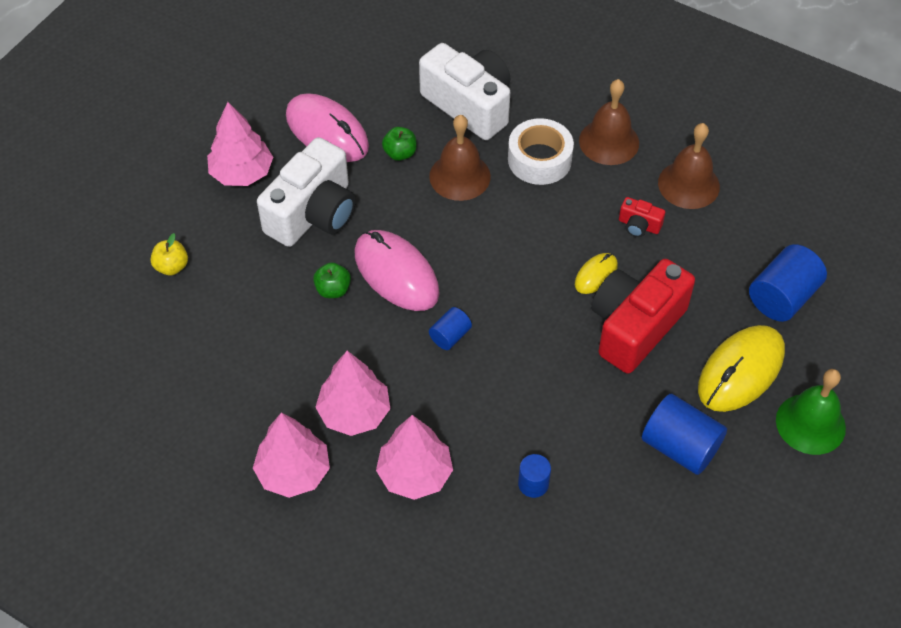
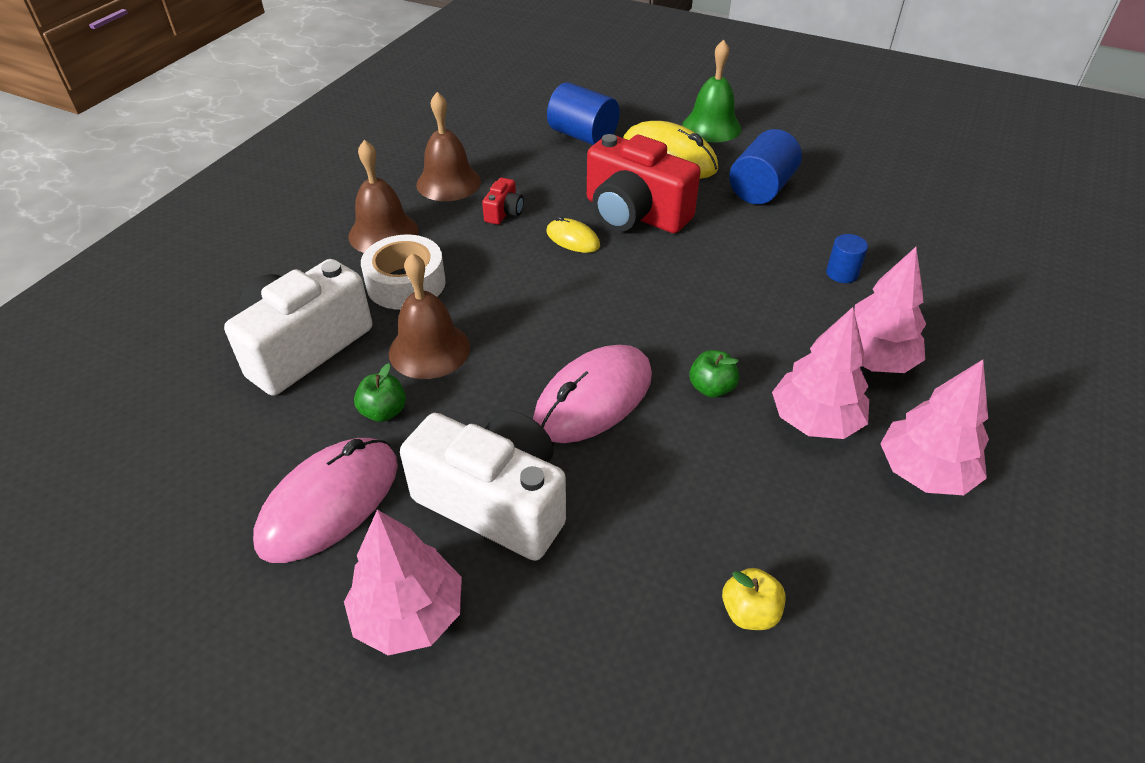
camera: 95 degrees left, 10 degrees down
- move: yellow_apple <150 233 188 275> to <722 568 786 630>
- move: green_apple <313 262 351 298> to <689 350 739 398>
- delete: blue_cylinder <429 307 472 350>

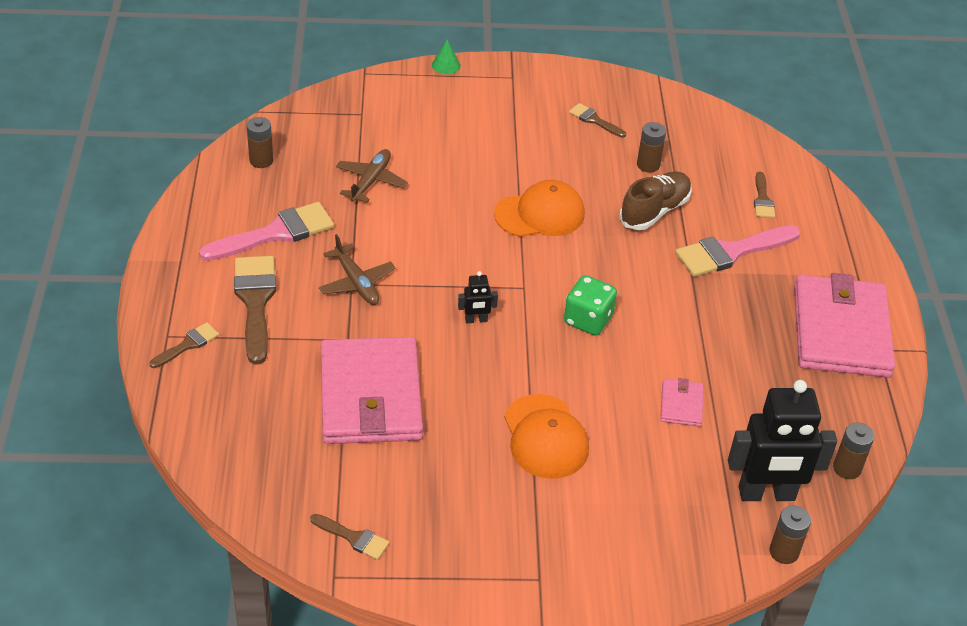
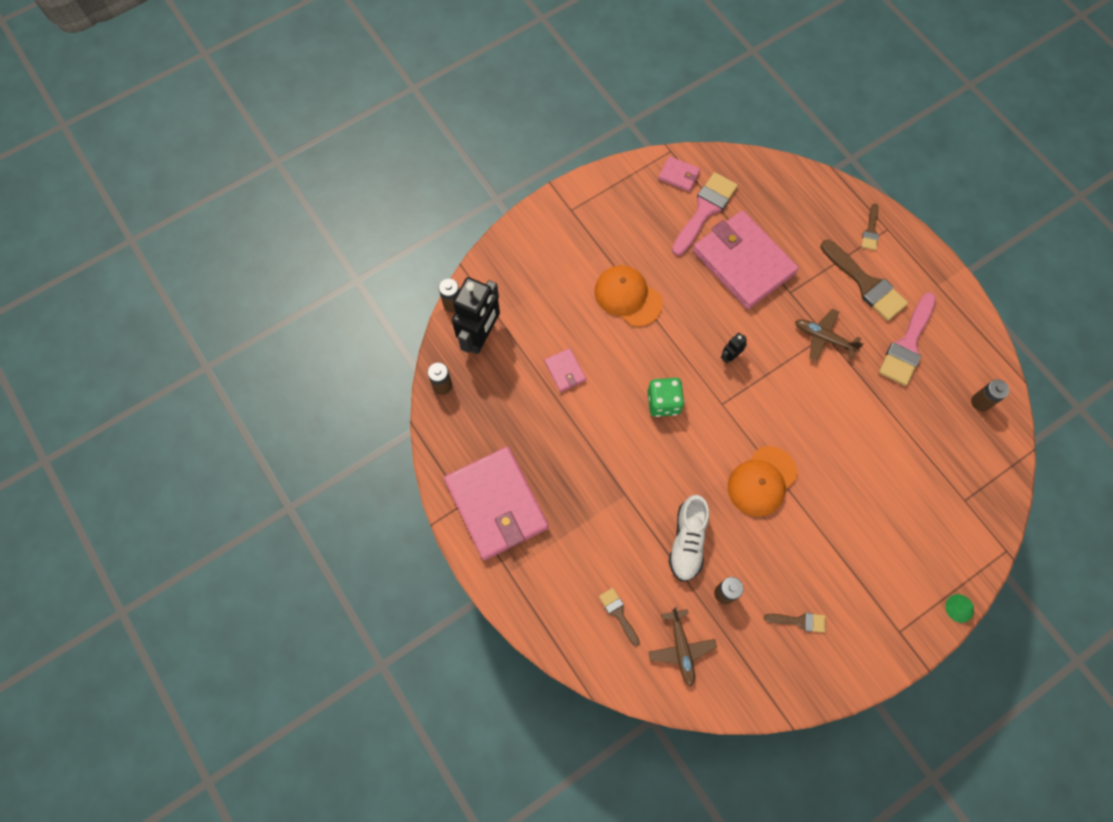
camera: 150 degrees right, 25 degrees up
- replace: brown_brush <310 514 389 560> to pink_wallet <658 156 700 192>
- move: brown_plane <336 149 408 203> to <648 607 717 686>
- recolor: brown_shoe <619 171 692 230> to white_shoe <669 495 709 582>
- move: pink_brush <675 225 800 277> to <672 172 738 256>
- rotate: black_robot <728 380 837 501> = <452 277 500 354> 150 degrees clockwise

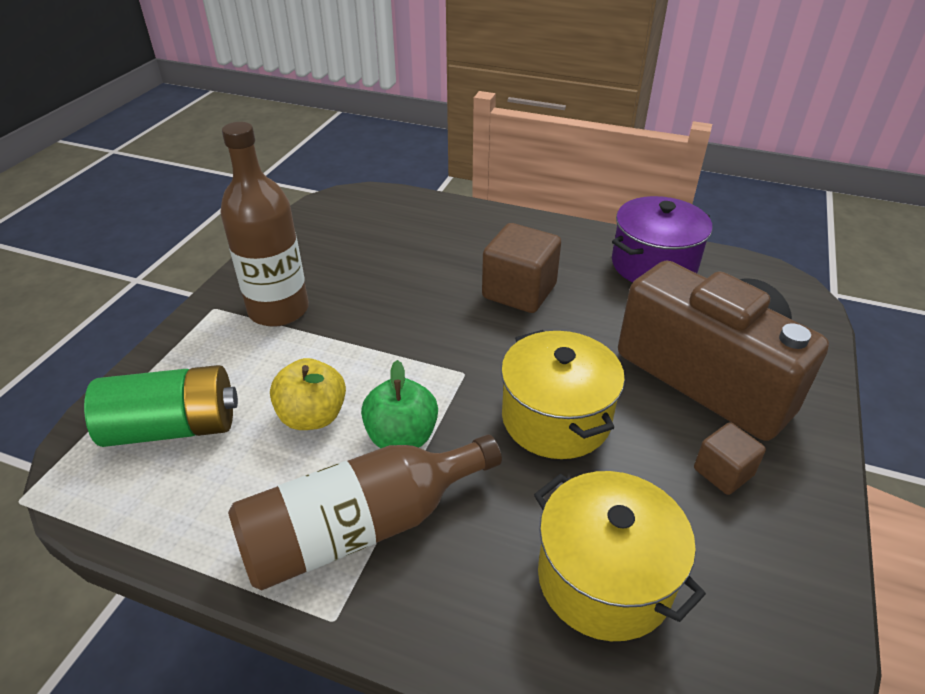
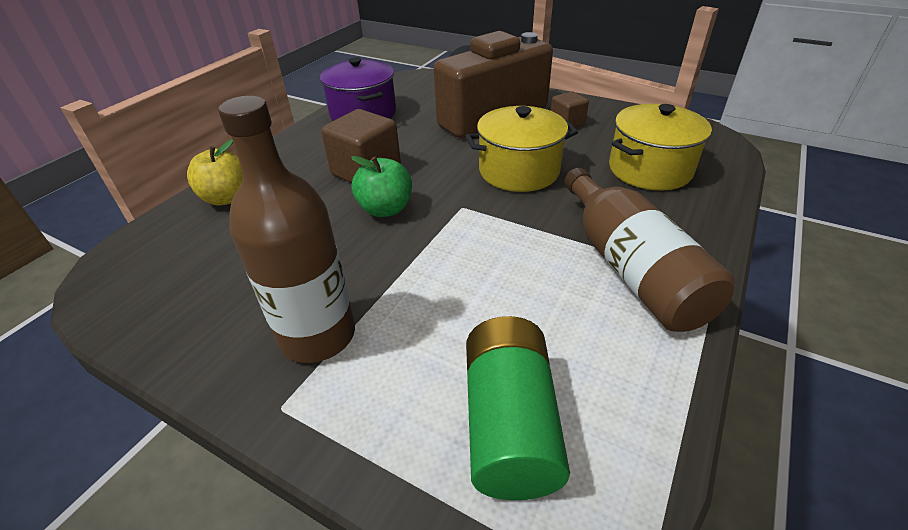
camera: 80 degrees left, 0 degrees up
- move: yellow_apple <270 358 346 430> to <187 139 243 206>
- move: green_apple <361 360 438 448> to <351 156 412 217>

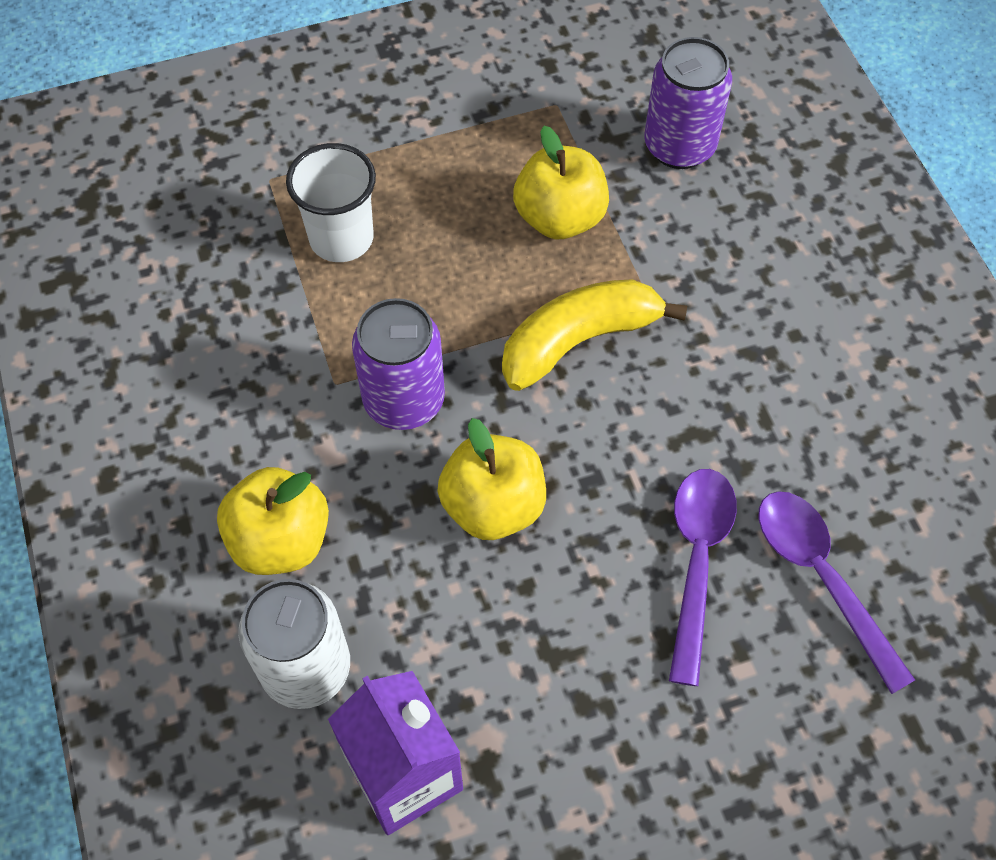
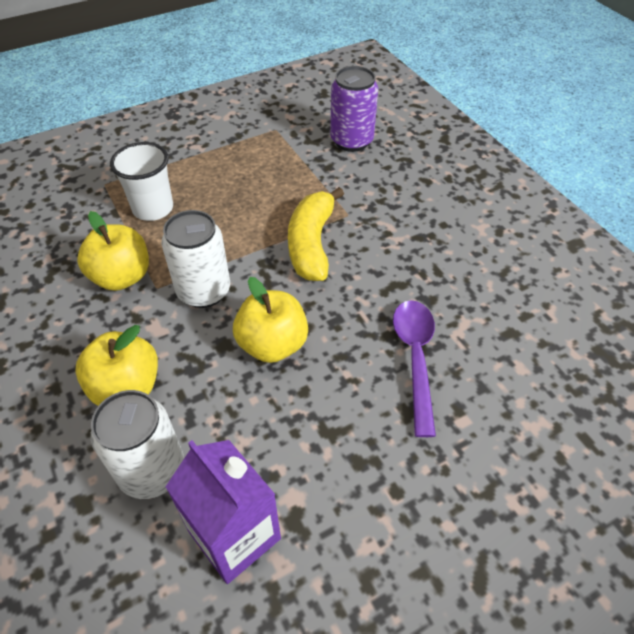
camera: 10 degrees left, 10 degrees down
- recolor: purple_can <352 298 445 430> to white_can <161 210 230 308>
- rotate: yellow_banana <502 279 687 391> = <288 187 344 281> 45 degrees counterclockwise
- move: yellow_apple <513 126 609 239> to <77 211 149 291>
- delete: purple_spoon <759 491 915 694>

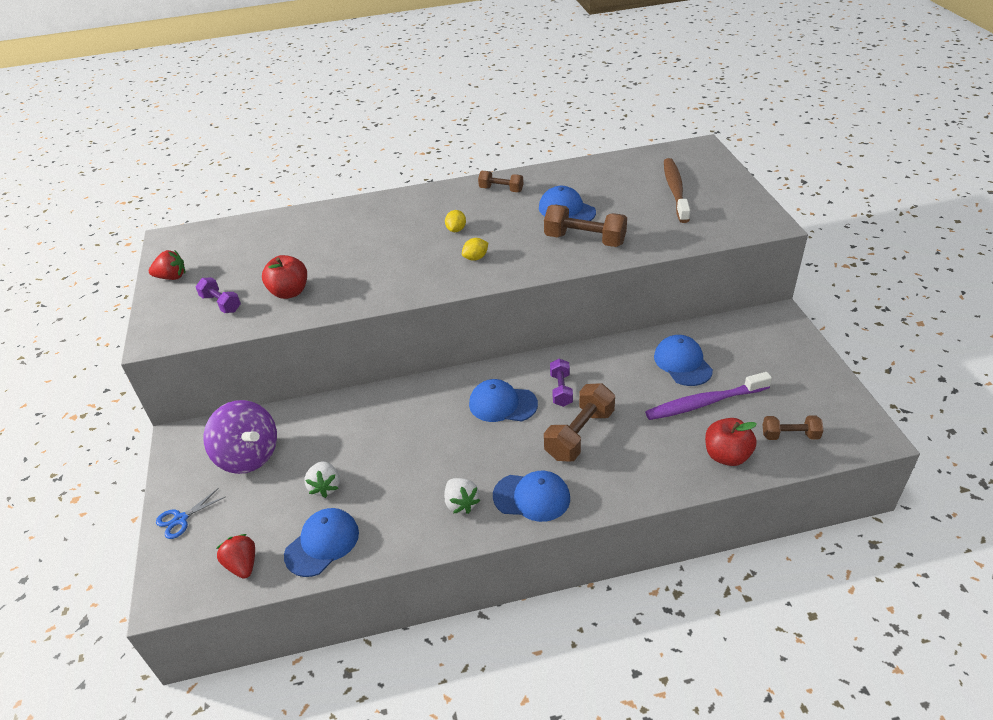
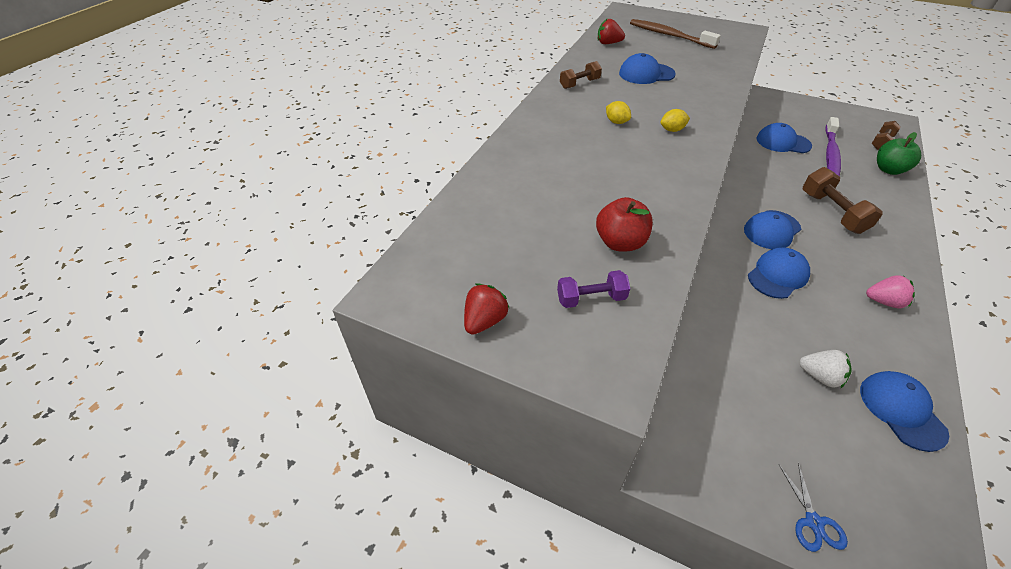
camera: 55 degrees left, 5 degrees up
- delete: purple_spinning_top <203 400 277 474>
- move: red_strawberry <216 534 255 579> to <598 19 625 44>
- recolor: white_strawberry <444 478 480 514> to pink_strawberry <866 275 915 308>
- rotate: yellow_lemon <462 238 488 261> = <660 109 690 132> 75 degrees clockwise
- move: blue_cap <493 471 570 522> to <748 247 810 299>
- delete: brown_dumbbell <544 205 627 247>
- delete: purple_dumbbell <550 359 573 407>
- recolor: red_apple <705 418 757 466> to green_apple <877 132 921 175>

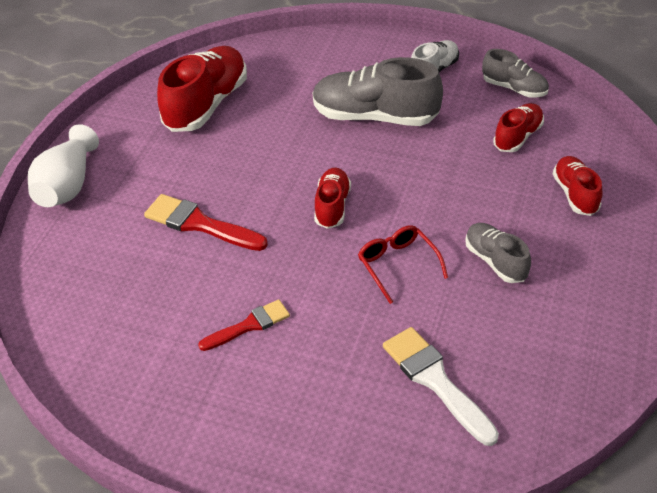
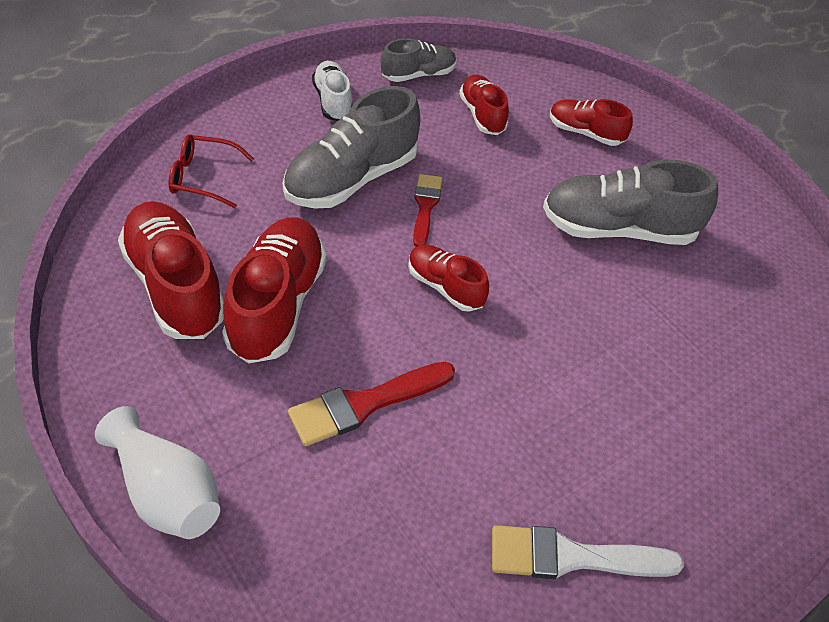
camera: 60 degrees left, 5 degrees up
- move: red_brush <198 299 290 351> to <413 174 442 247>
- move: red_glasses <358 225 448 304> to <168 134 254 208>
- move: white_brush <383 327 499 446> to <492 525 684 579>
- resize: grey_shoe <465 223 531 283> = <543 160 718 245> x1.79
- insert: red_shoe <222 217 326 363>

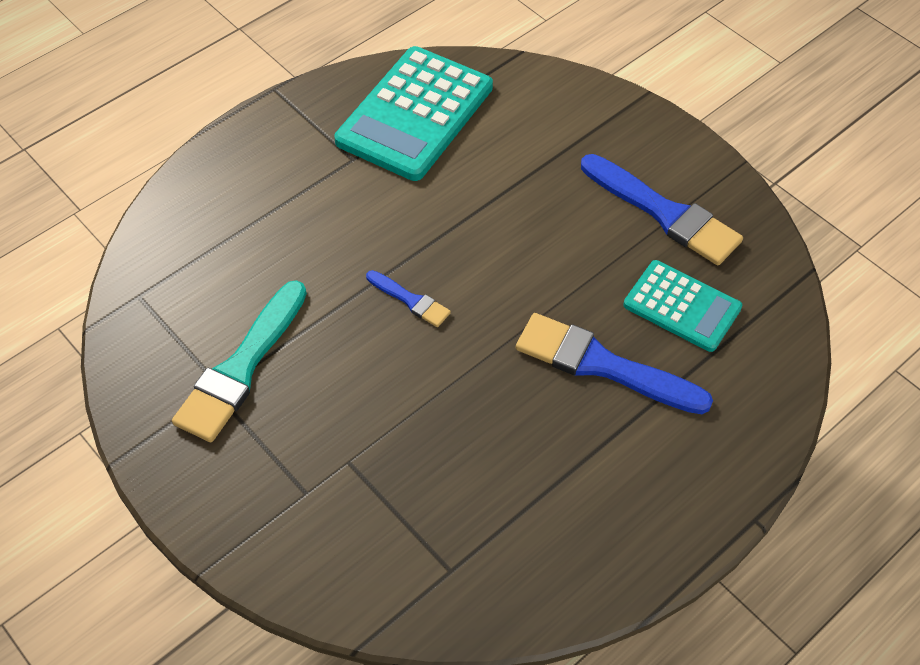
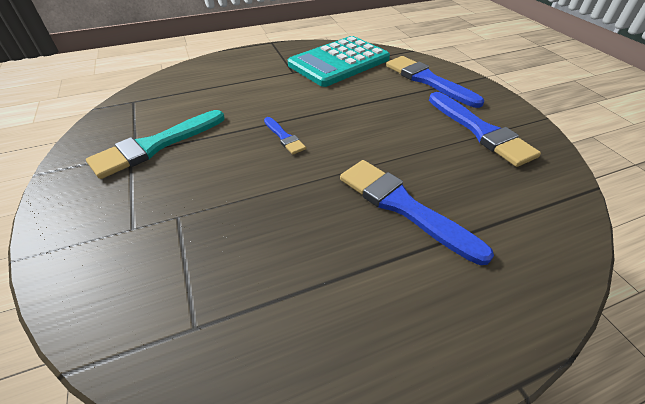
camera: 20 degrees right, 10 degrees down
- delete: turquoise_calculator <623 260 742 352>
- insert: blue_brush <386 56 484 108>

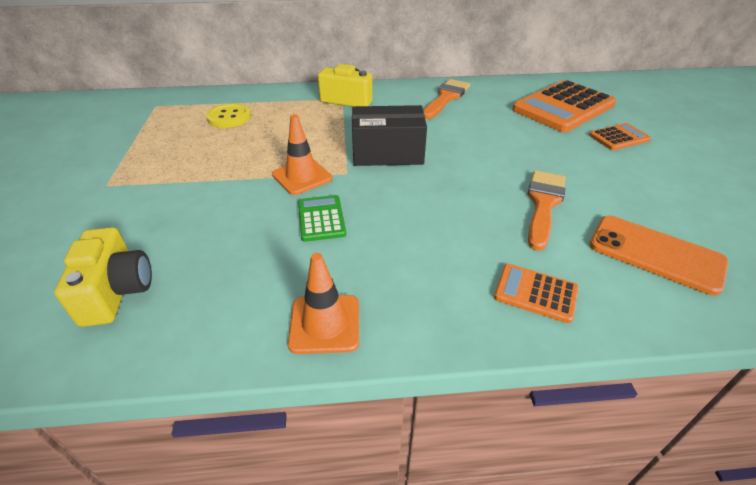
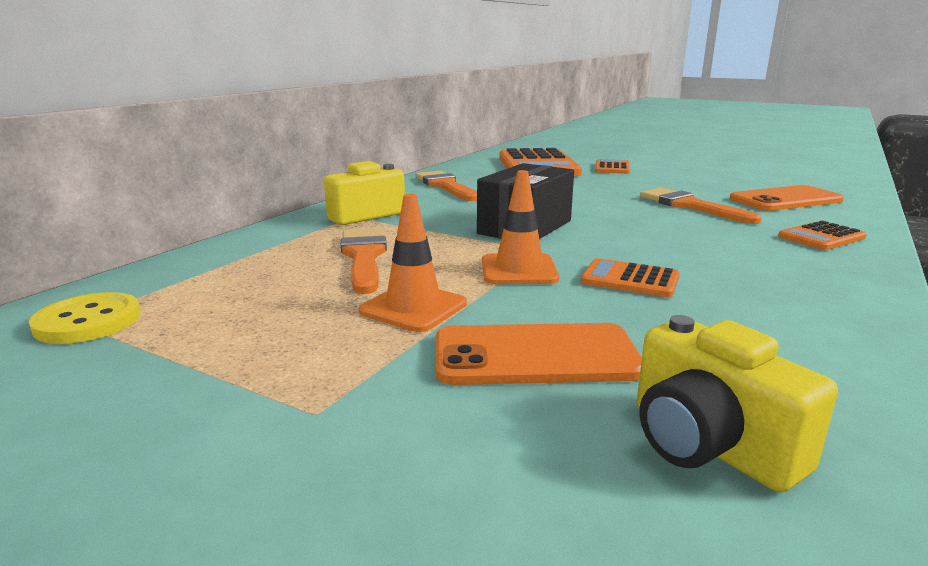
camera: 55 degrees left, 20 degrees down
- rotate: yellow_camera <54 227 152 327> = <637 315 838 492> 150 degrees counterclockwise
- move: yellow_button <206 103 251 128> to <29 292 141 344>
- move: orange_traffic_cone <288 253 359 354> to <359 194 467 332>
- recolor: green_calculator <298 195 346 242> to orange_calculator <581 258 680 298>
- insert: orange_brush <341 228 387 294>
- insert: orange_phone <436 323 642 385>

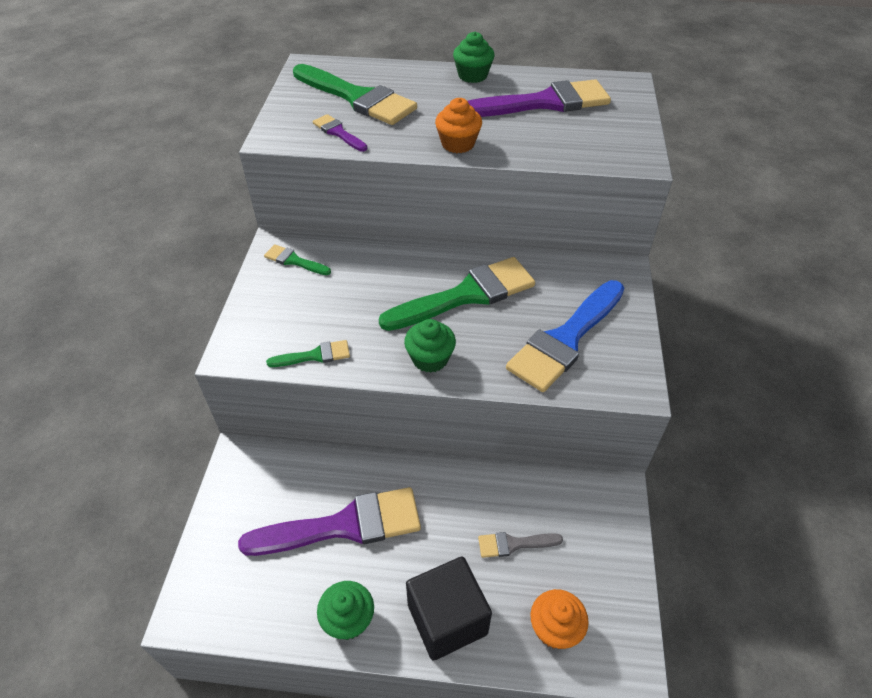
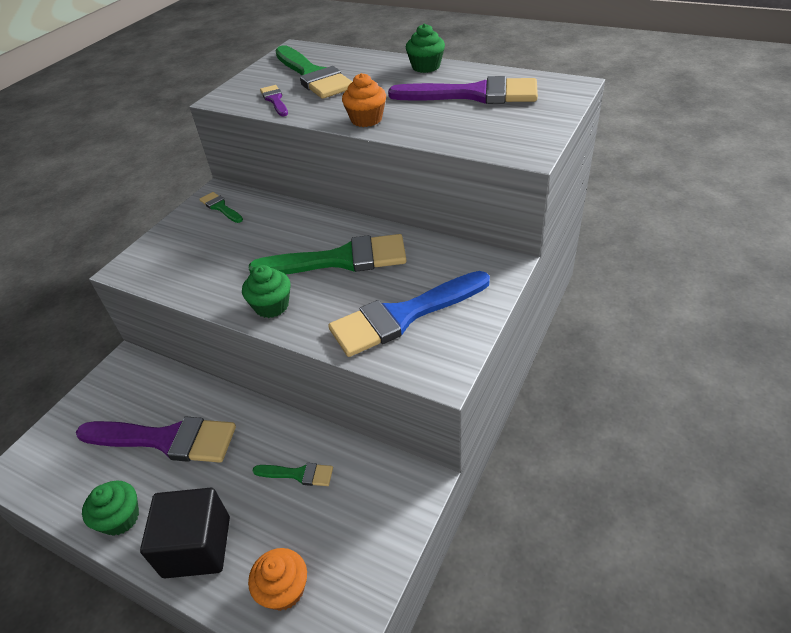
camera: 25 degrees right, 5 degrees down
- move: green_brush <266 340 350 367> to <252 463 333 486>
- delete: grey_brush <478 532 563 558>

